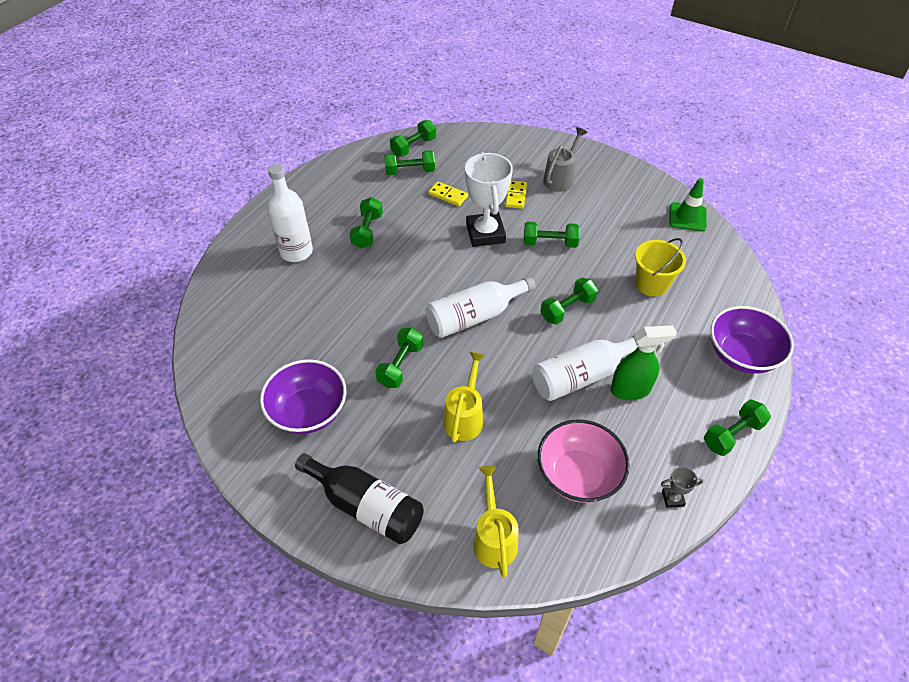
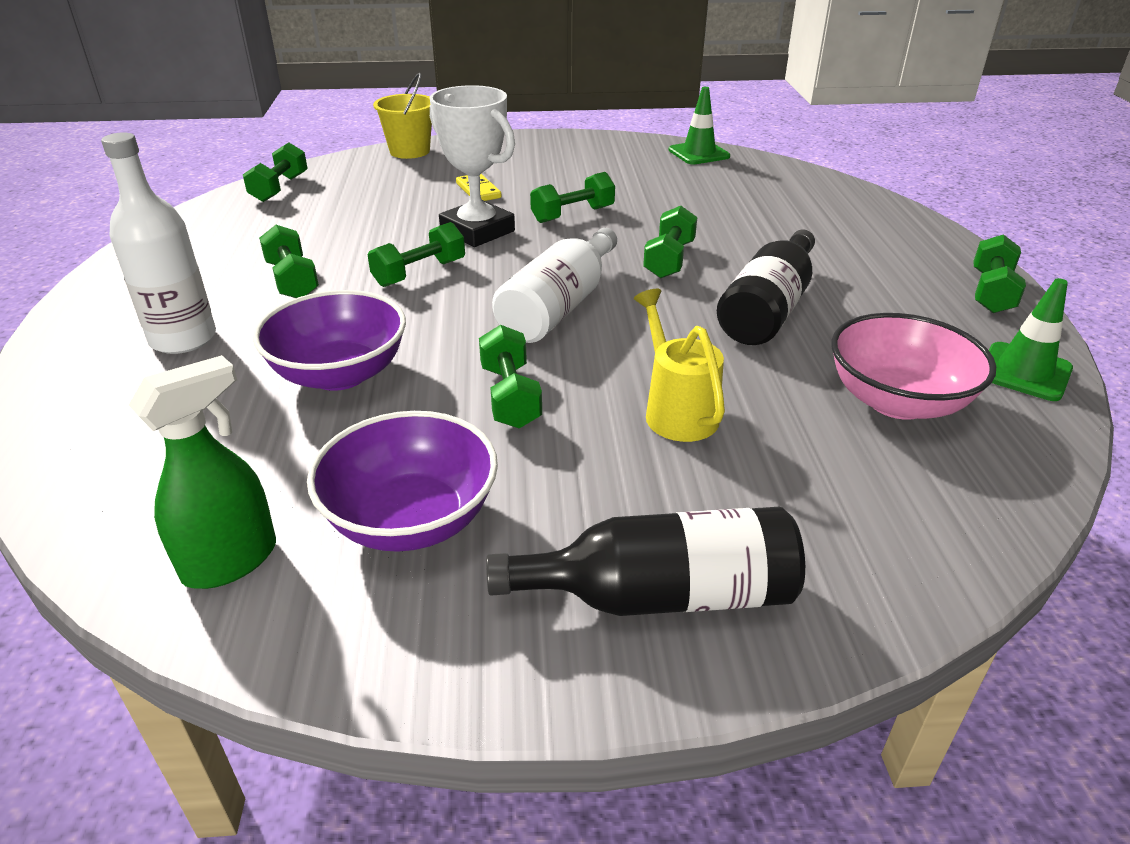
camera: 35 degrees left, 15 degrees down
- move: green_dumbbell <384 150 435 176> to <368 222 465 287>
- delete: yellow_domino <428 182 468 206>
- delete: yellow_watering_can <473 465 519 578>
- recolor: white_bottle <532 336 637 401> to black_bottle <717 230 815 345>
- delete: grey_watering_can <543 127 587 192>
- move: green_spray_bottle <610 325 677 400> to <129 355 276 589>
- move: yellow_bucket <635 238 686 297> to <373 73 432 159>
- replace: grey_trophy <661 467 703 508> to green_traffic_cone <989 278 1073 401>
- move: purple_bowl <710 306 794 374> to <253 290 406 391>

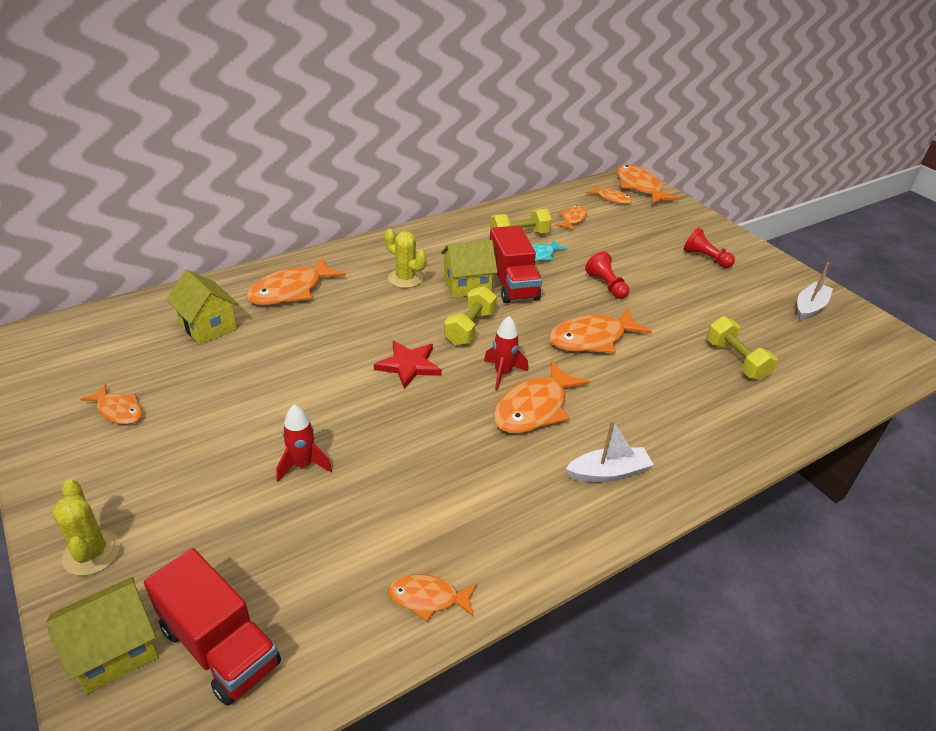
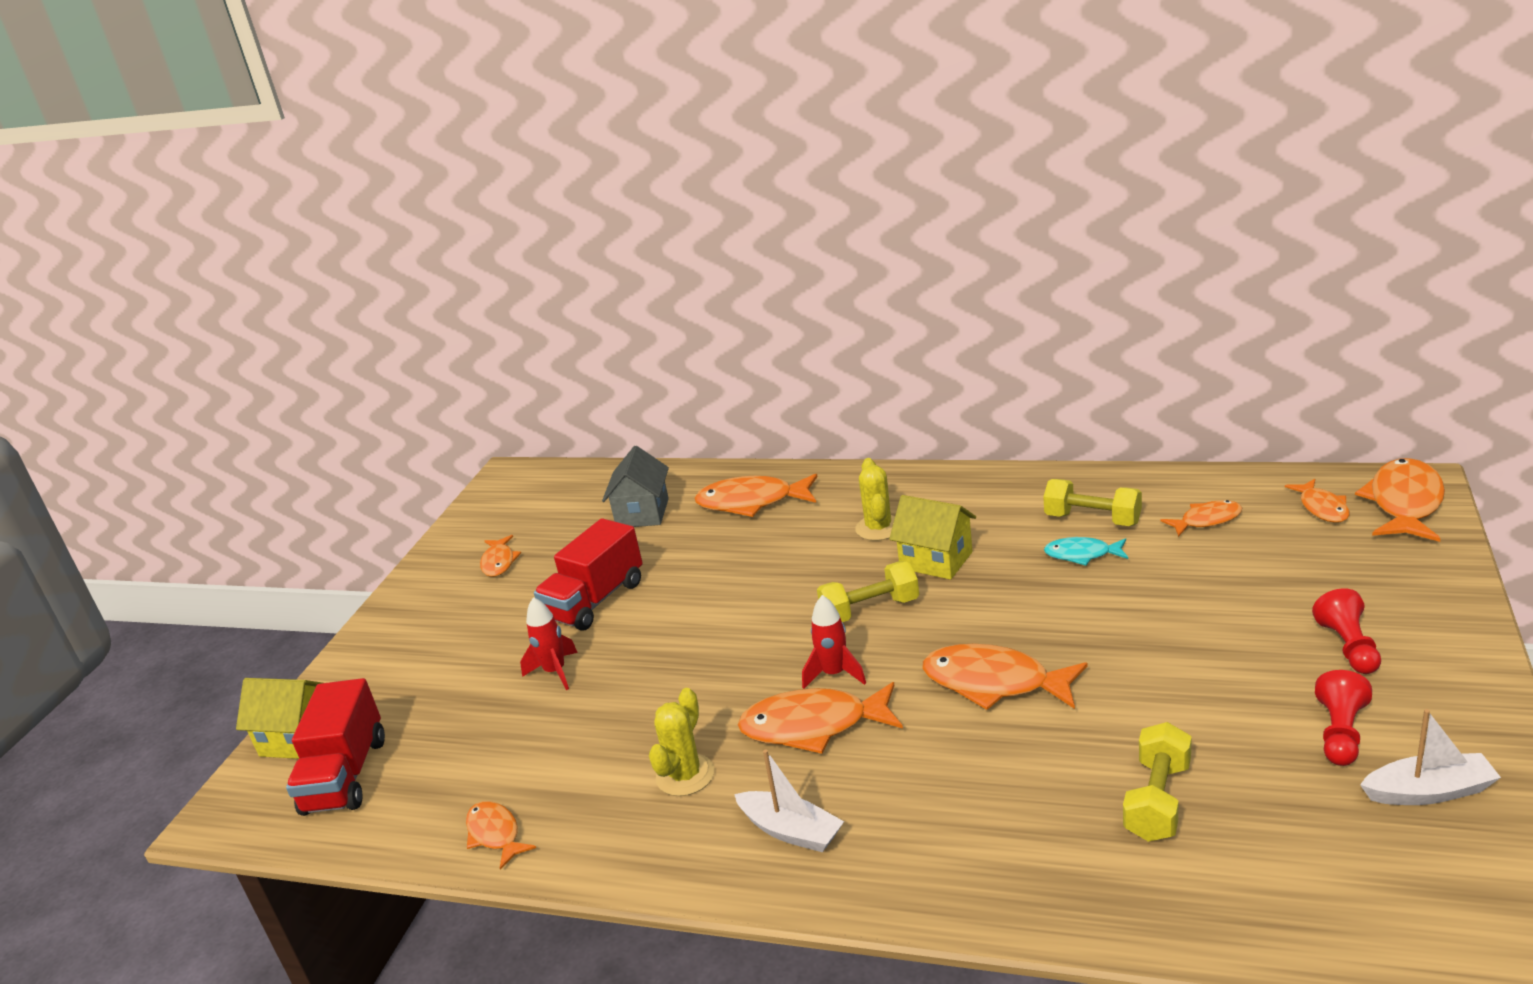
camera: 55 degrees right, 10 degrees down
- move: yellow_cactus <53 479 120 576> to <649 688 714 796>
- recolor: yellow_house <166 270 239 345> to grey_house <602 446 669 527>
- delete: red_star <374 341 442 389>
- move: red_truck <490 226 542 303> to <534 518 643 631>
- move: red_pawn <585 251 629 299> to <1315 670 1372 766>

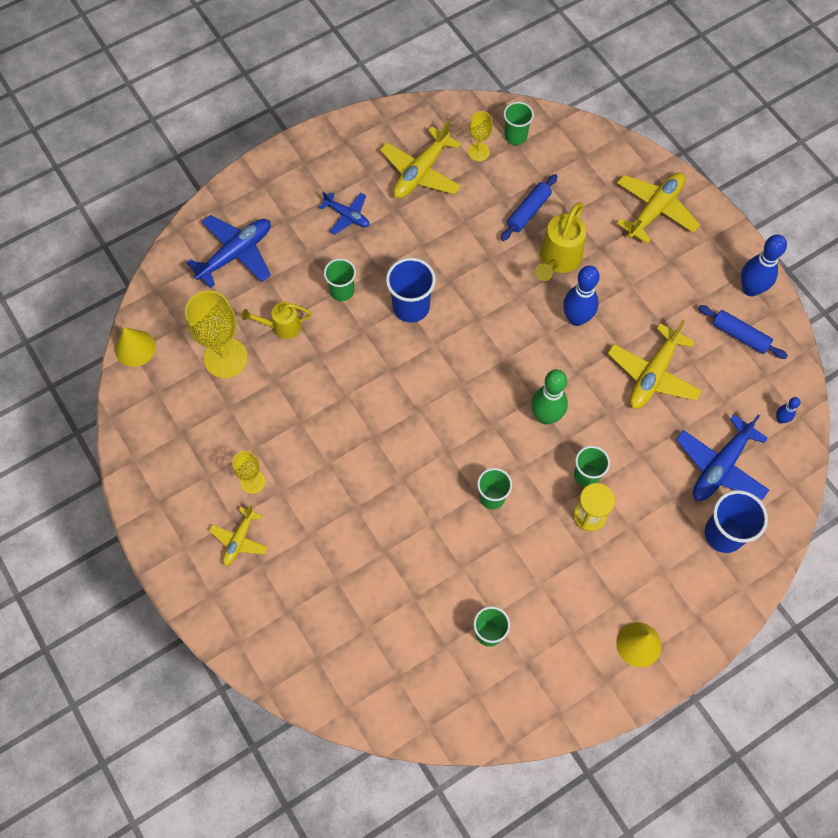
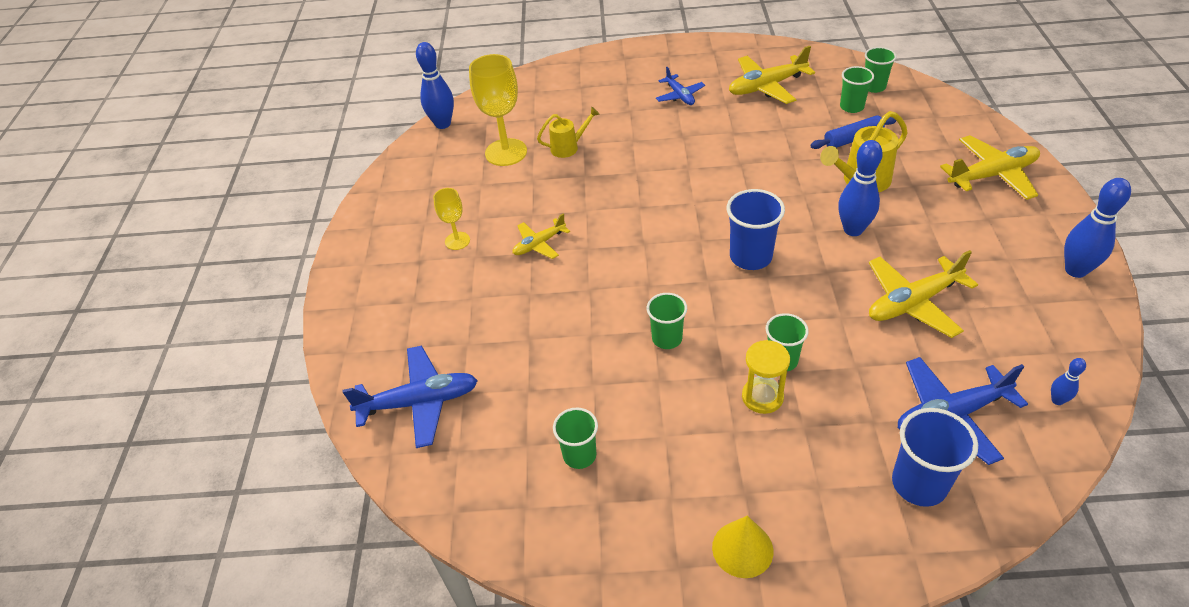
camera: 35 degrees right, 20 degrees down
- replace: yellow_cone <115 327 156 367> to blue_bowling_pin <416 42 454 129>
- move: blue_plane <186 215 271 288> to <342 346 478 448>
- move: yellow_plane <209 505 268 566> to <513 213 570 259>
- rotate: yellow_watering_can <242 302 312 339> = <537 107 600 158> 135 degrees clockwise
- move: green_cup <324 259 356 301> to <840 66 874 113>
- move: blue_cup <386 258 436 323> to <727 189 785 270>
- delete: yellow_goblet <468 111 493 161>
- delete: green_bowling_pin <531 369 568 424>
- delete: blue_rolling_pin <698 305 788 359>

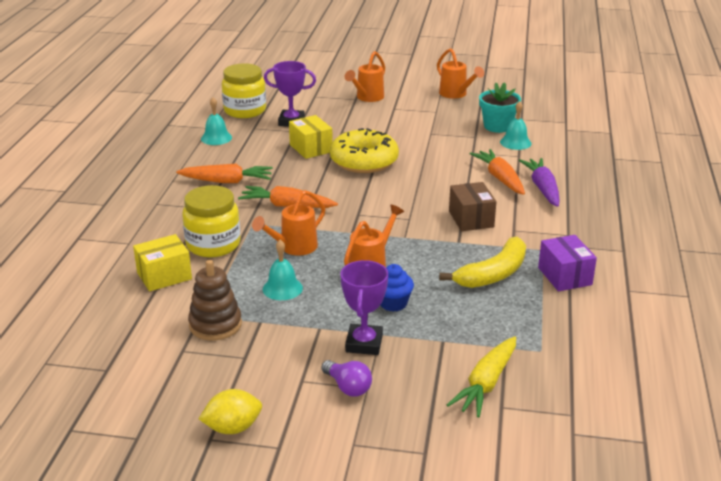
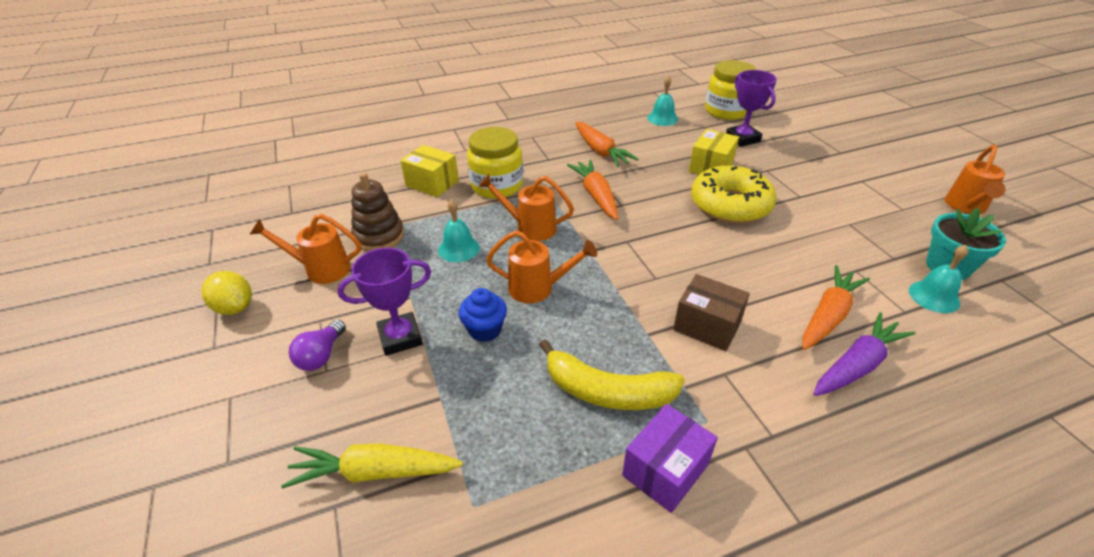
camera: 60 degrees right, 10 degrees up
- move: orange_watering_can <345 51 385 102> to <250 214 361 284>
- rotate: brown_box <449 182 496 231> = <673 274 750 351> 75 degrees clockwise

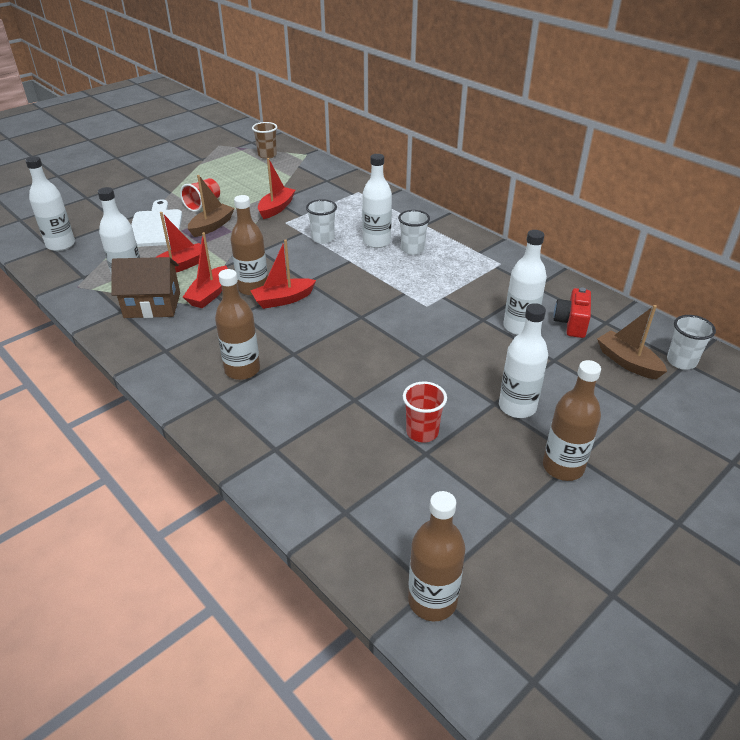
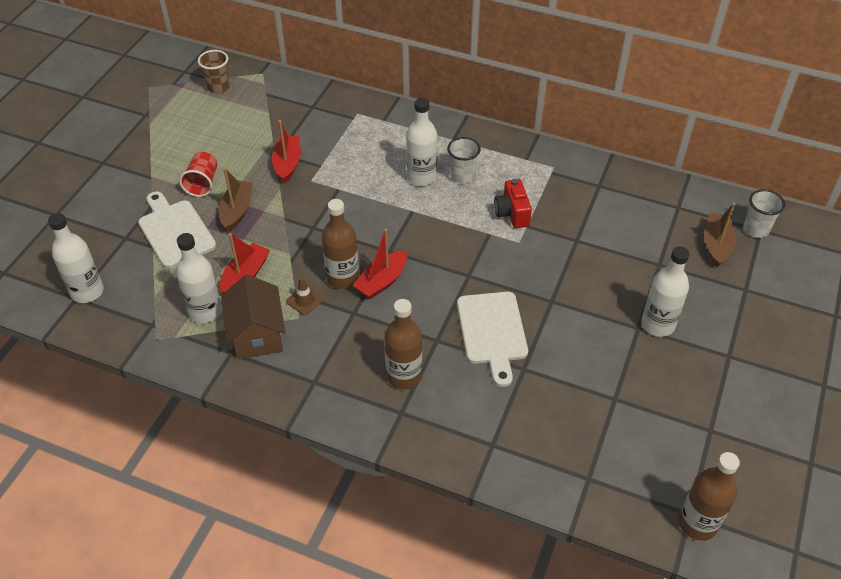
camera: 25 degrees left, 10 degrees up
- rotate: brown_house <111 257 180 318> = <221 275 285 359> 75 degrees counterclockwise
- replace: red_boat <183 232 228 308> to brown_traffic_cone <286 277 323 315>
- delete: white_cup <306 199 337 244>
- delete: red_cup <403 381 447 443>
- delete: white_bottle <503 230 547 335>
- delete: brown_bottle <543 360 601 481>
- move: red_camera <554 287 591 338> to <494 179 532 228>
- rotate: brown_boat <597 305 667 379> = <705 203 736 267> 75 degrees clockwise
- insert: white_cutting_board <457 292 528 387>

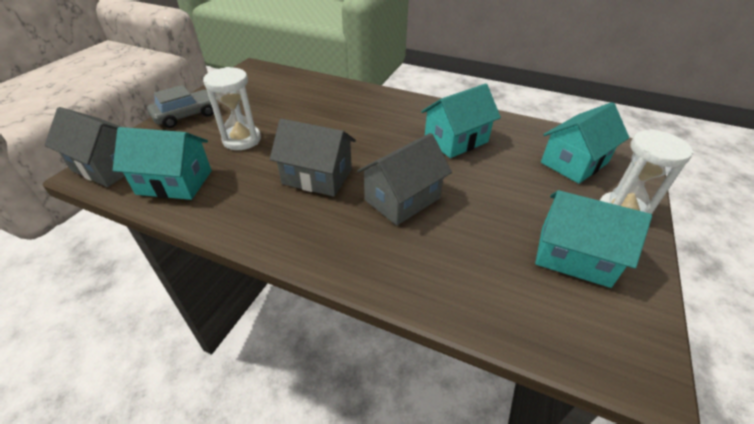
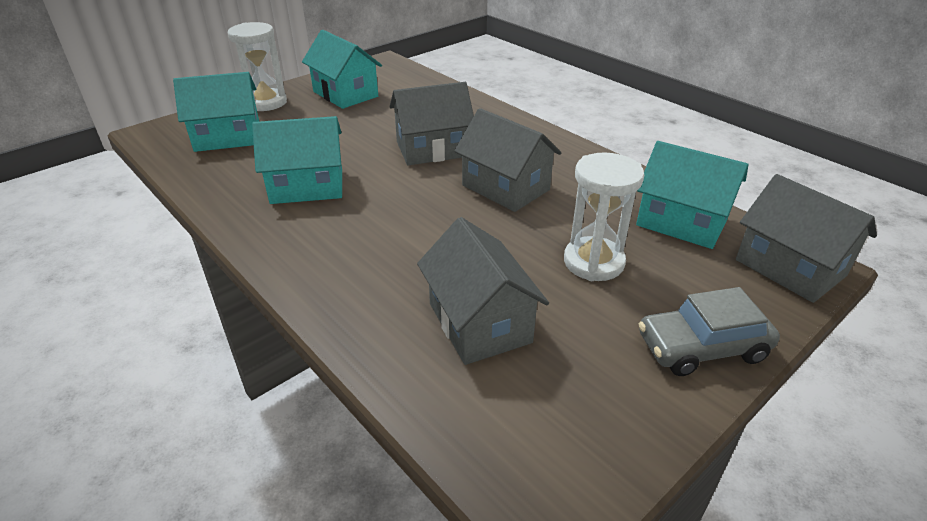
camera: 155 degrees left, 5 degrees down
- insert: grey_house <417 217 549 365>

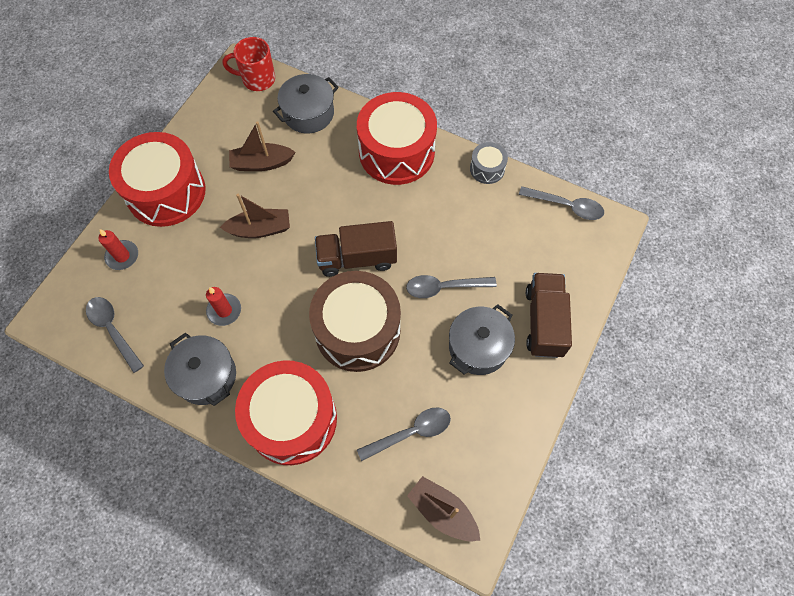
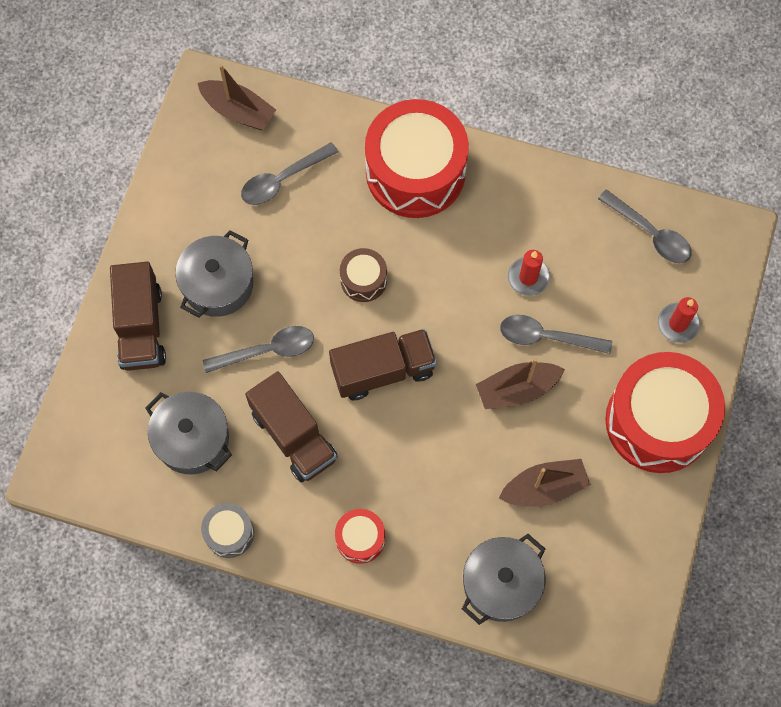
camera: 170 degrees right, 5 degrees up
- move: grey_pot <164 333 236 406> to <145 392 232 474>
- delete: red_mug <222 37 275 91>
- resize: brown_drum <309 271 401 372> = <340 248 387 302> x0.45
- resize: red_drum <357 92 437 185> = <335 509 385 564> x0.45
- move: grey_spoon <519 186 604 220> to <500 315 612 354>
- insert: brown_truck <245 371 338 482>

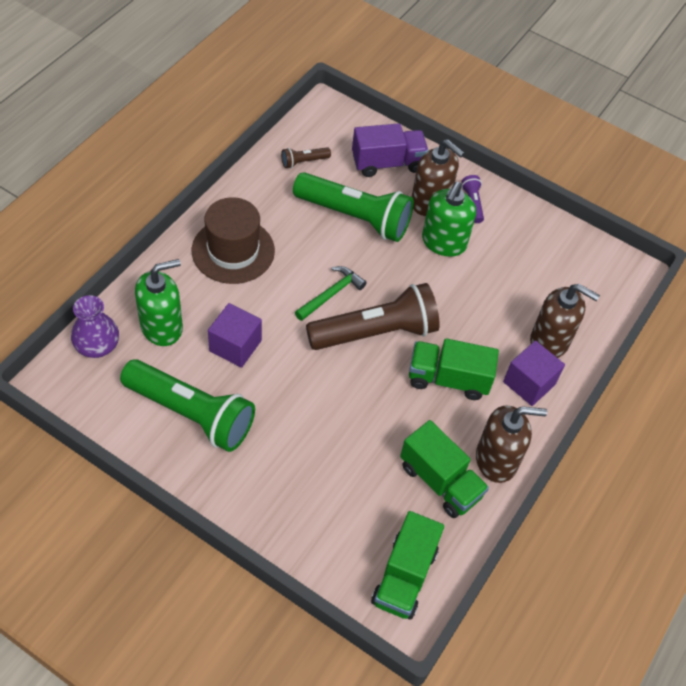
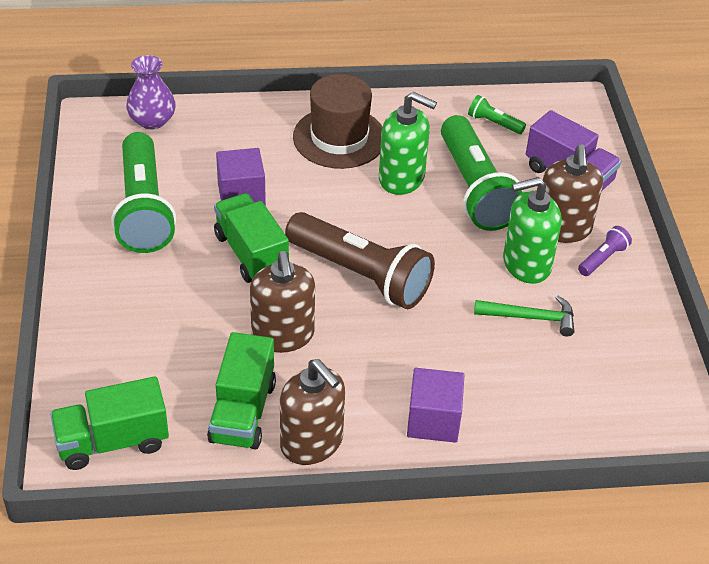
camera: 55 degrees right, 10 degrees down
- move: green_soap_dispenser <135 259 183 346> to <379 92 437 195>
- recolor: brown_flashlight <281 147 331 168> to green_flashlight <468 95 526 134>
- move: green_hammer <295 266 367 321> to <474 296 574 336>
- move: green_truck <409 339 499 400> to <214 193 289 283>
- move: brown_soap_dispenser <530 284 600 358> to <250 251 315 353>

